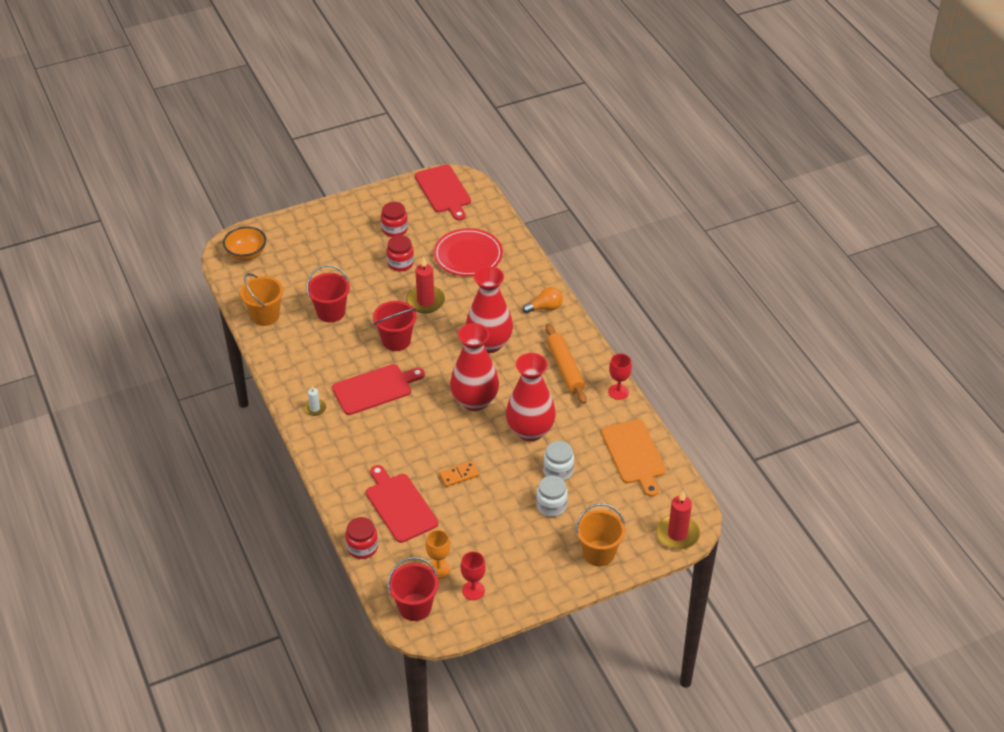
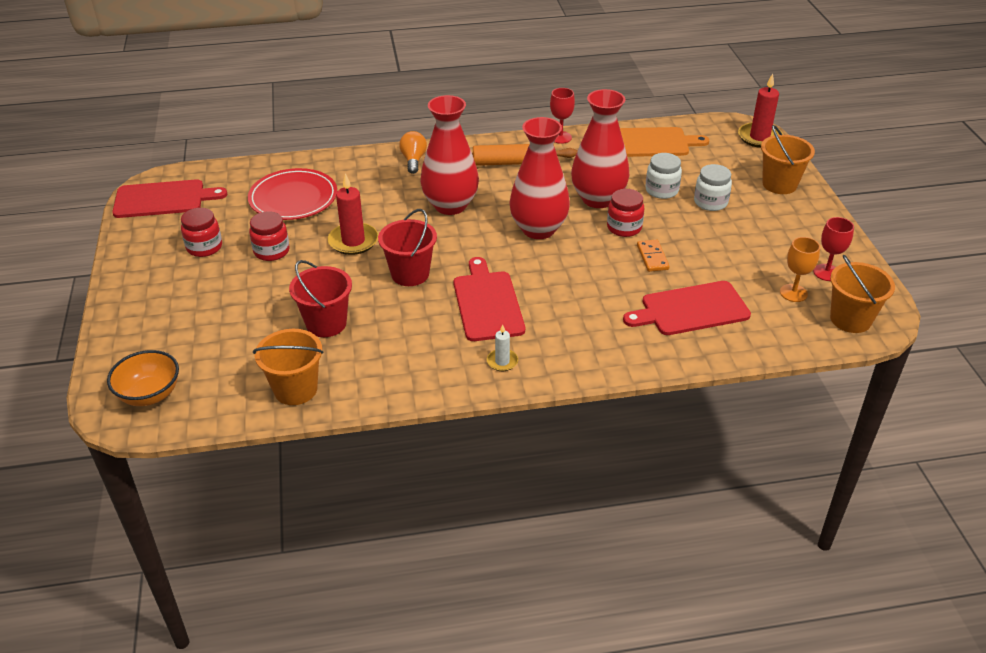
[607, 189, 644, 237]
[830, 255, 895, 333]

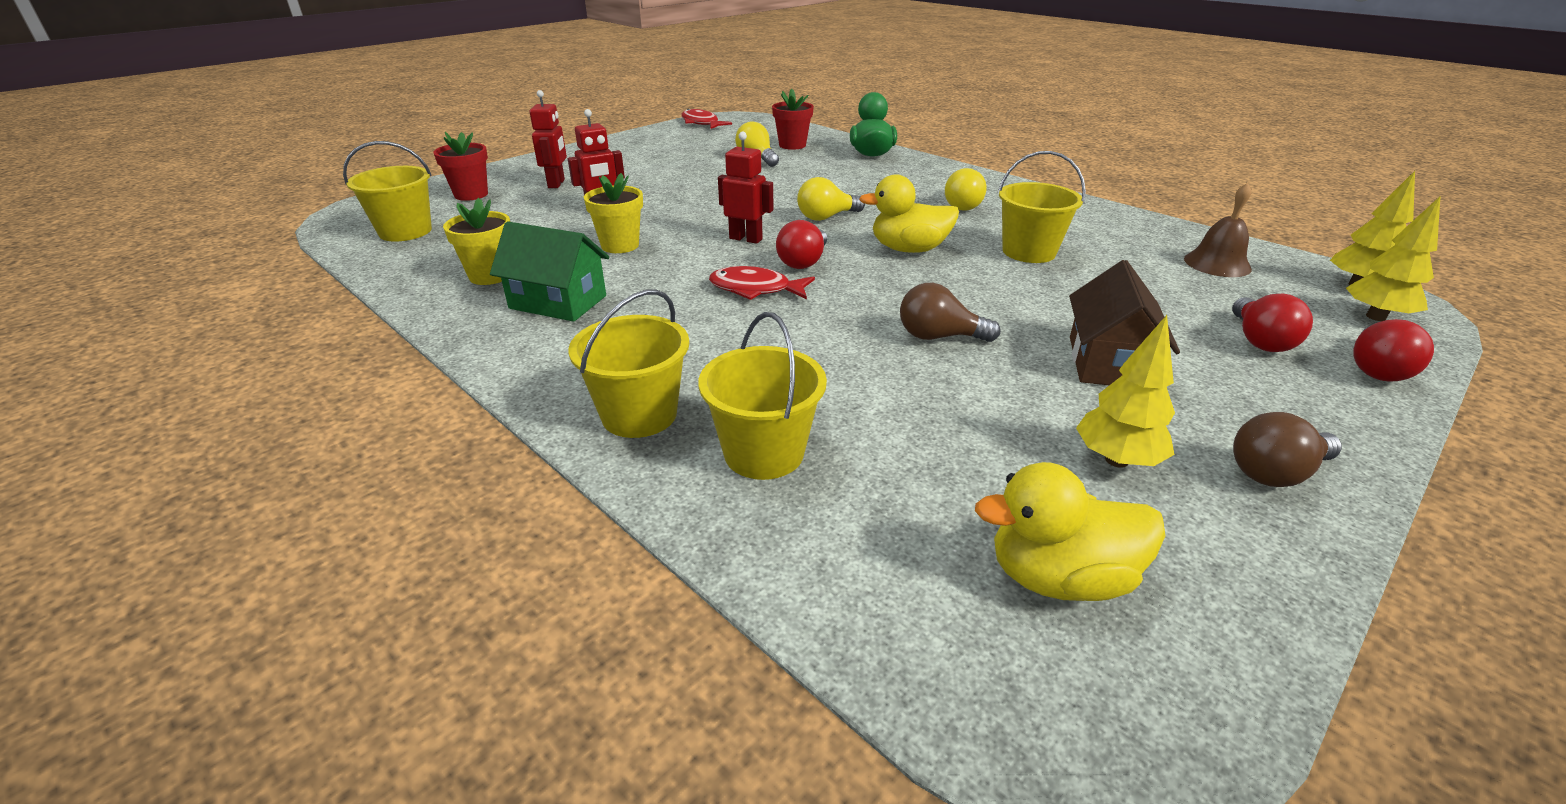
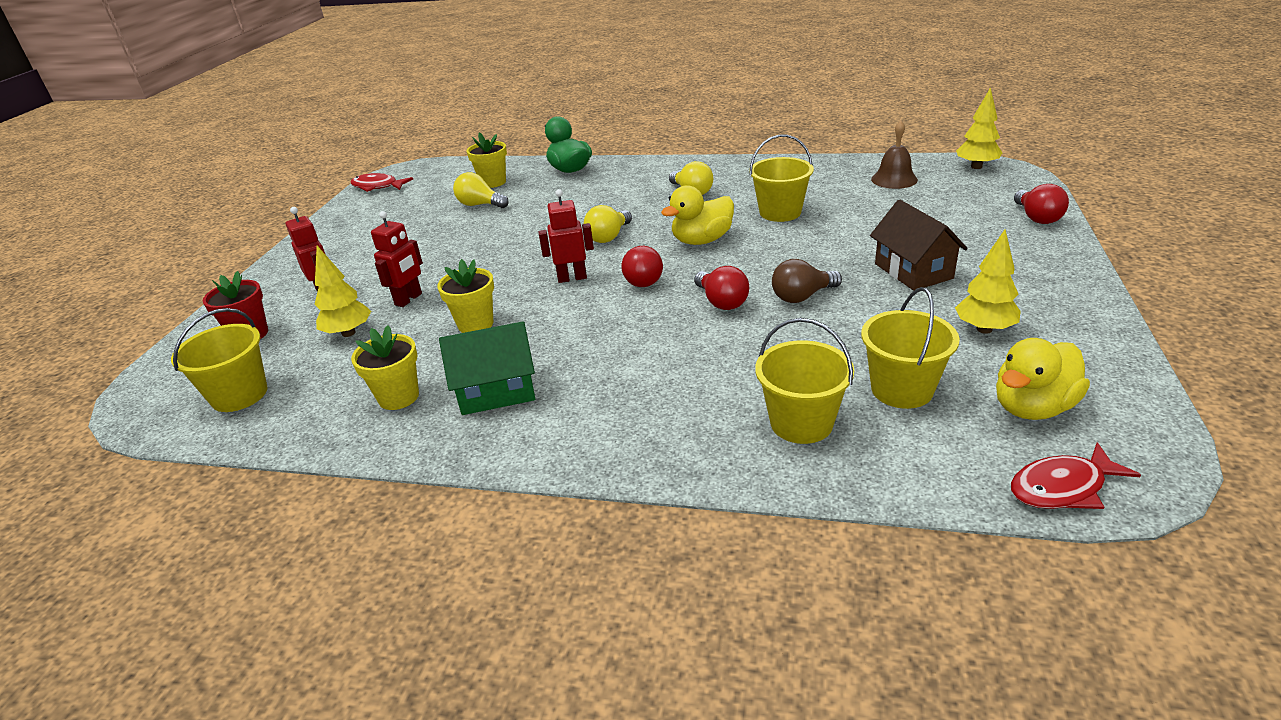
[861, 287, 960, 409]
[1011, 442, 1141, 509]
[466, 133, 507, 188]
[694, 266, 749, 310]
[1233, 412, 1342, 487] (first image)
[314, 246, 371, 337]

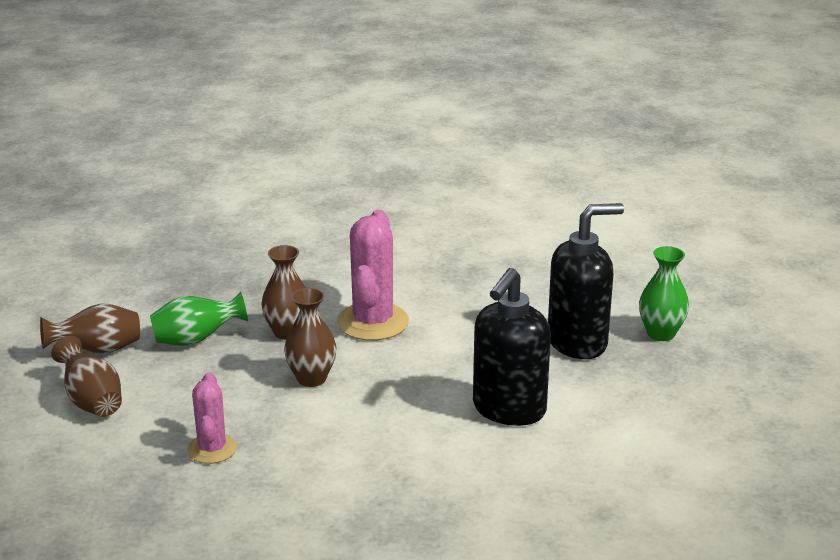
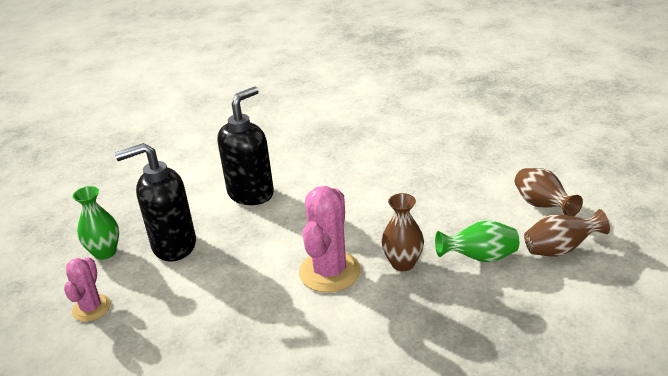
[64, 257, 111, 322]
[284, 288, 337, 387] (first image)

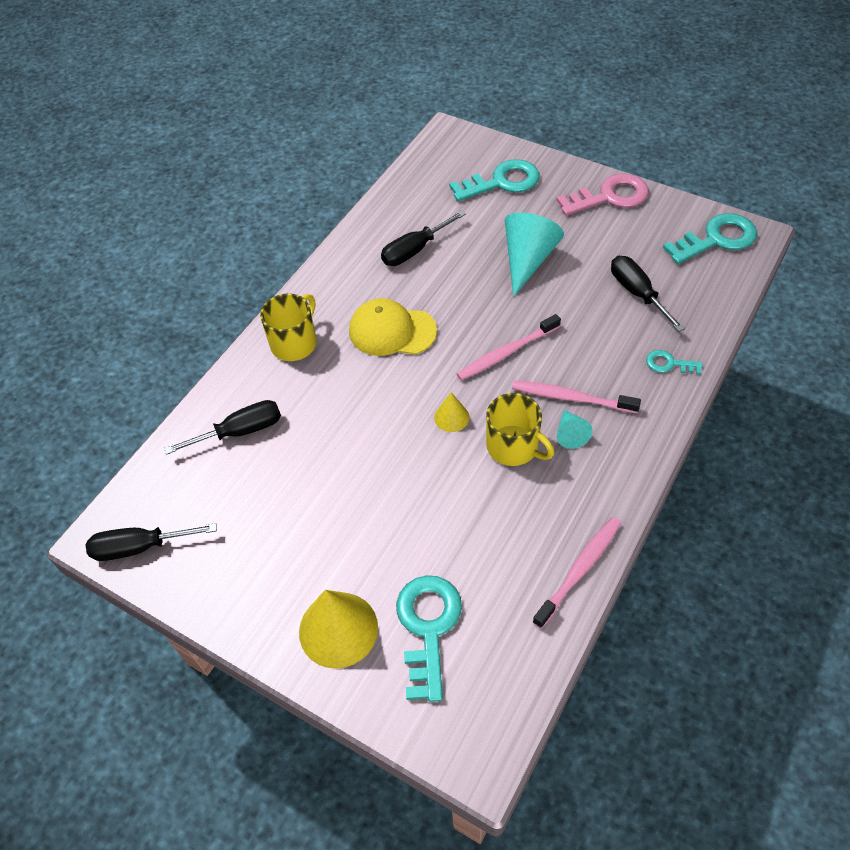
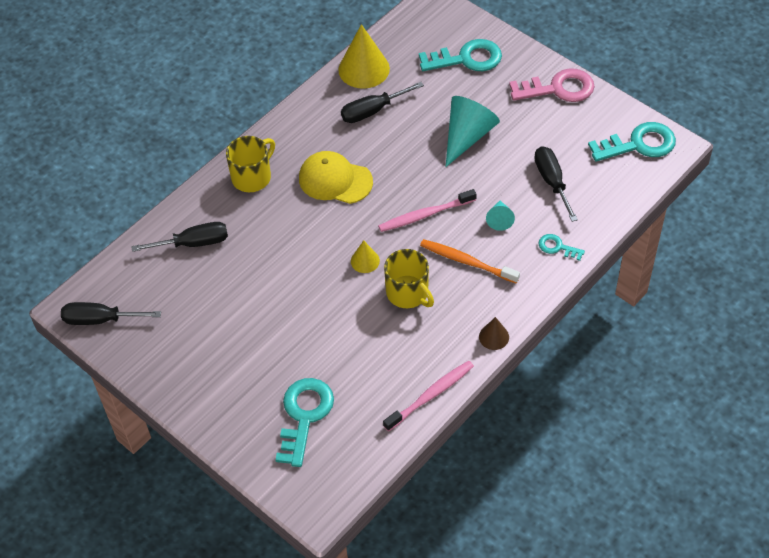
[338, 24, 390, 89]
[420, 239, 520, 283]
[486, 201, 515, 231]
[479, 317, 509, 350]

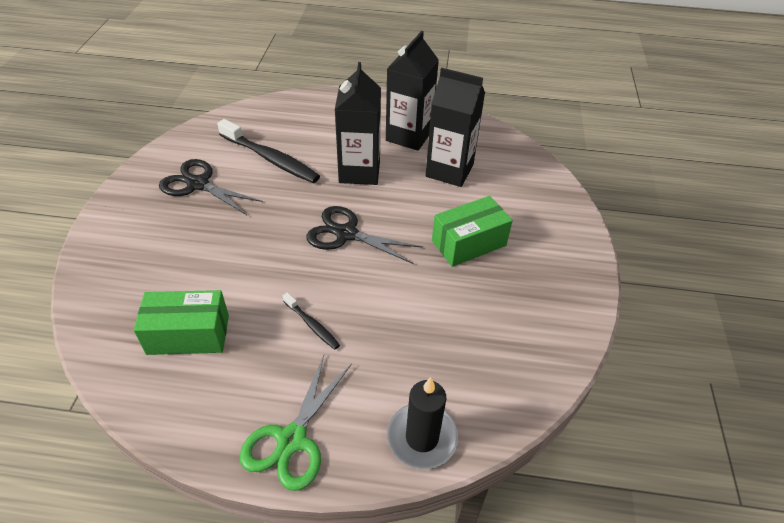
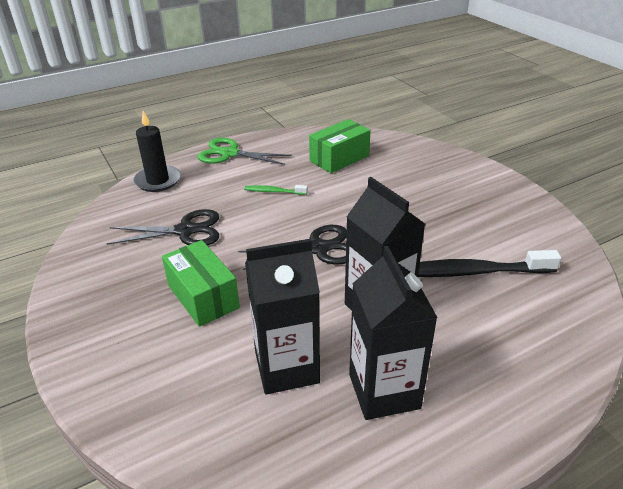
[107, 209, 219, 245]
[198, 138, 292, 165]
[244, 185, 308, 195]
[162, 240, 240, 327]

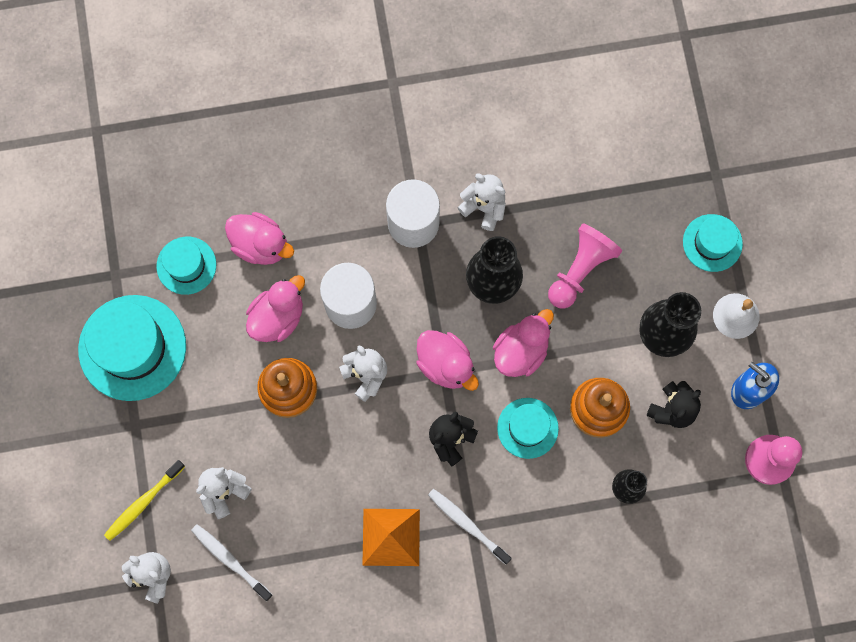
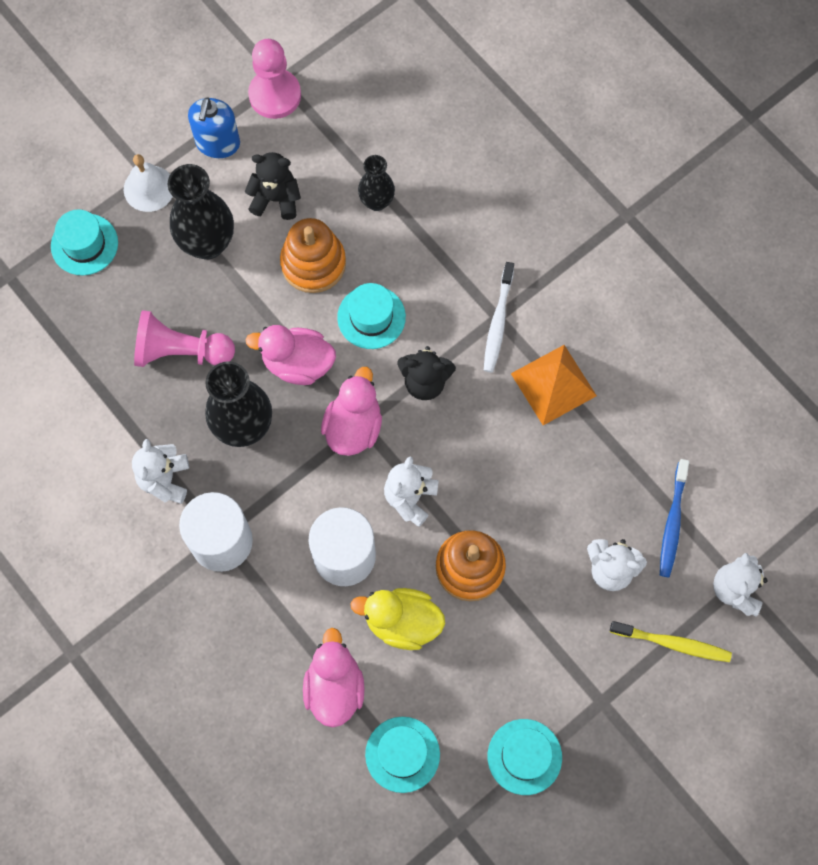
[488, 719, 562, 795]
[660, 459, 689, 577]
[350, 588, 445, 650]

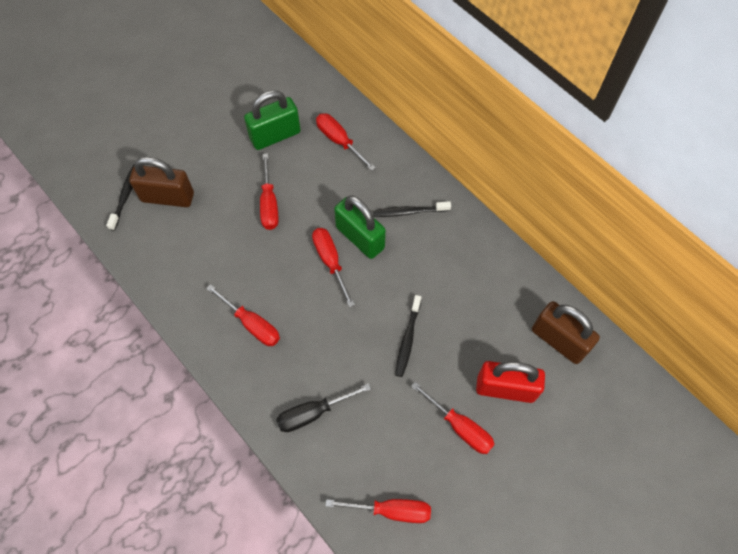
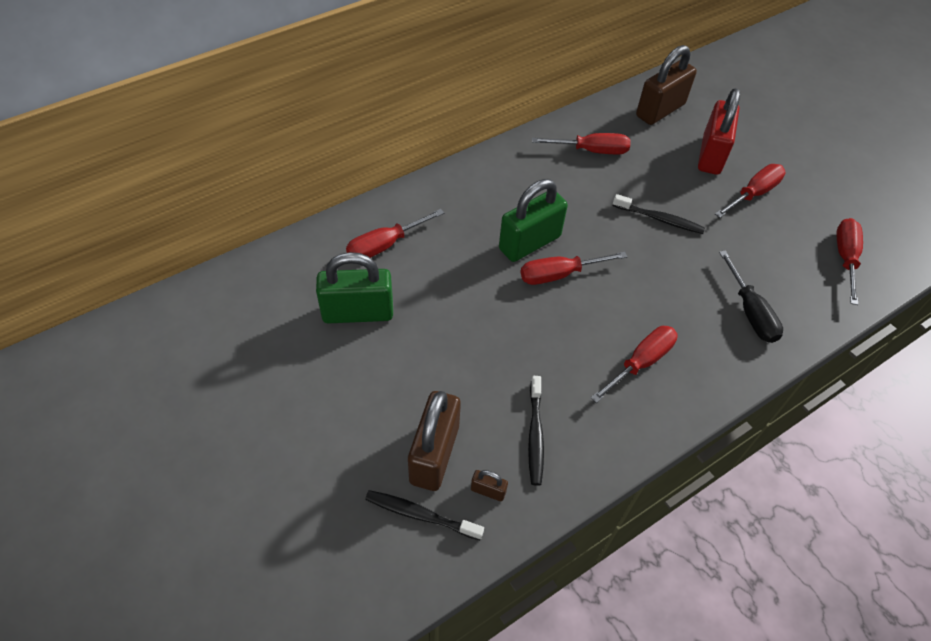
[316, 252, 393, 324]
[532, 133, 630, 154]
[528, 376, 544, 486]
[471, 470, 508, 501]

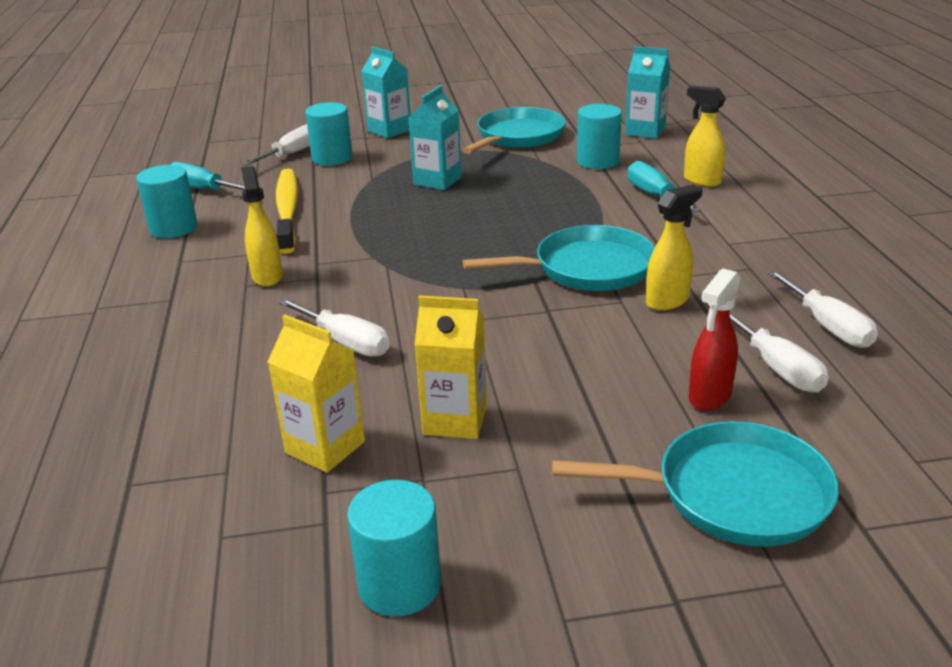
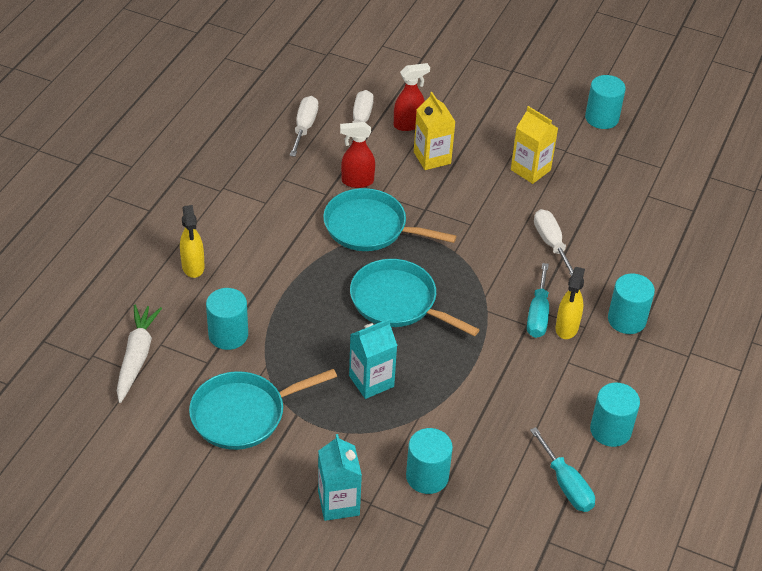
[242, 124, 310, 165] (first image)
[414, 92, 456, 170]
[276, 168, 298, 254] (first image)
[350, 259, 480, 336]
[117, 305, 162, 403]
[527, 263, 549, 338]
[340, 122, 375, 188]
[608, 273, 655, 334]

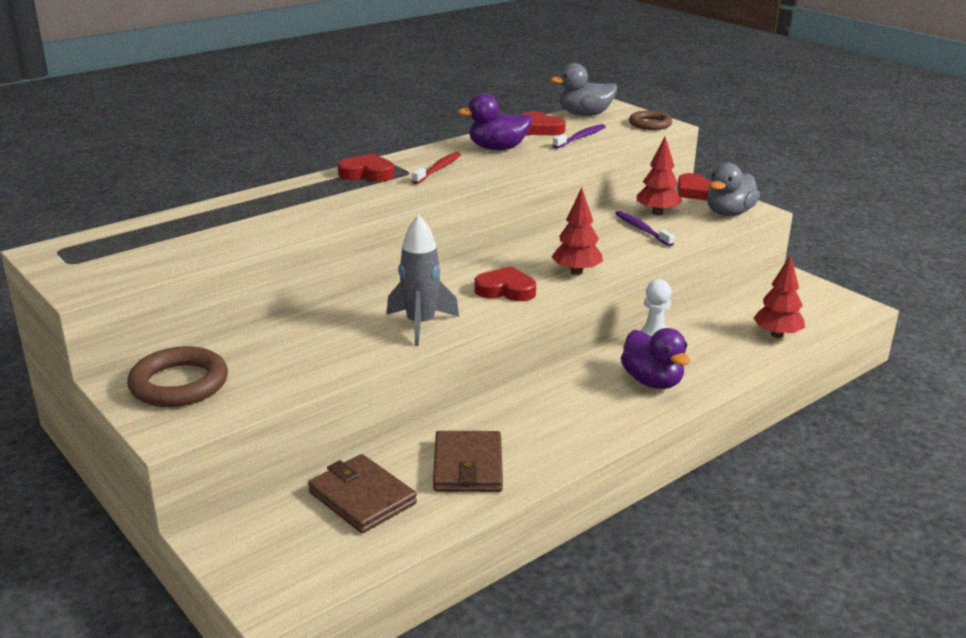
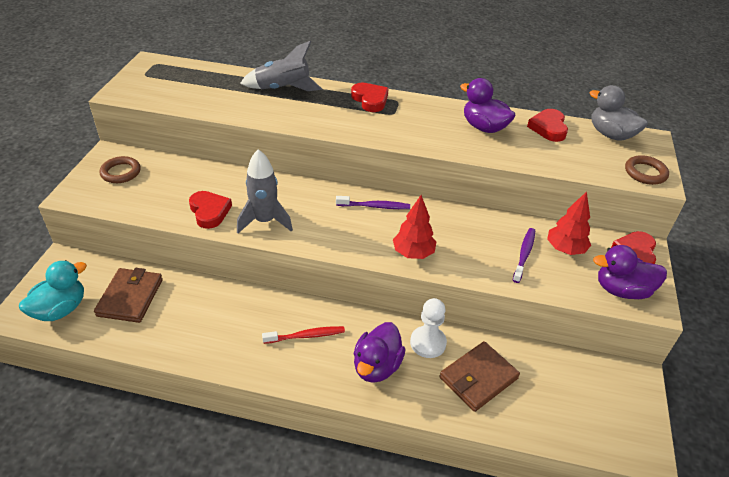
[99, 156, 141, 183]
[262, 326, 345, 344]
[439, 341, 520, 412]
[189, 191, 232, 229]
[336, 196, 410, 209]
[593, 245, 667, 299]
[753, 255, 805, 338] (first image)
[19, 260, 87, 321]
[240, 41, 322, 91]

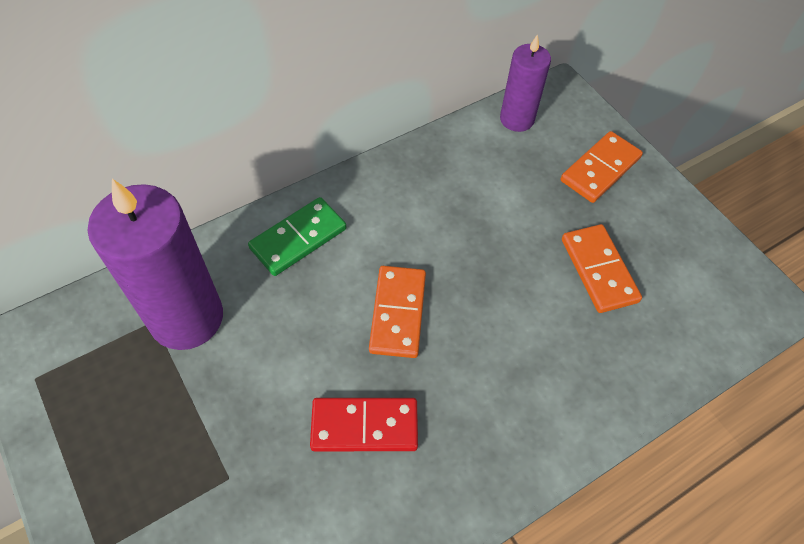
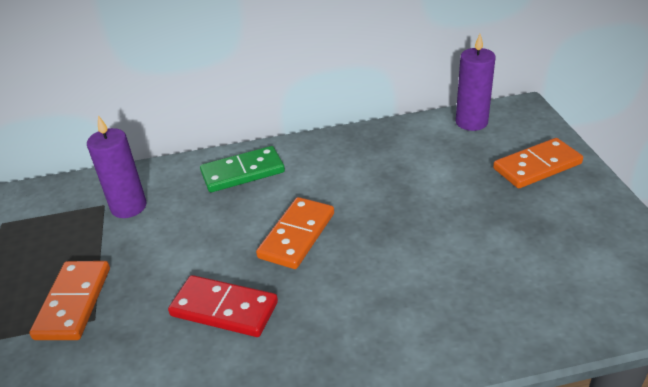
[87, 116, 147, 218]
[30, 261, 110, 340]

